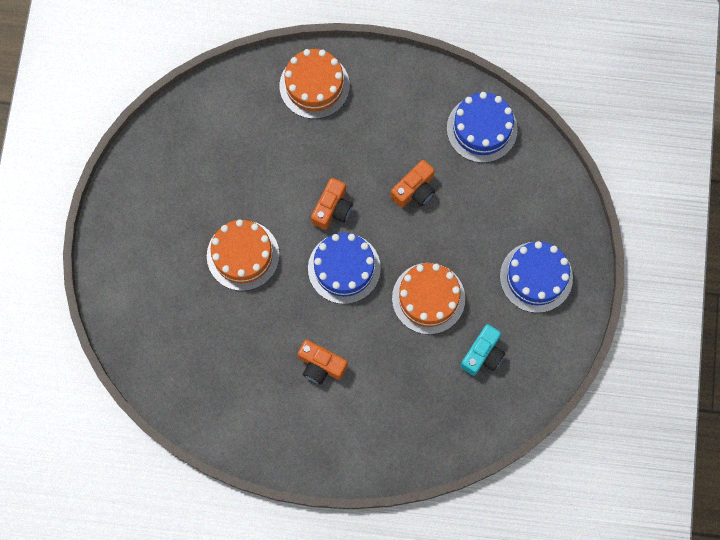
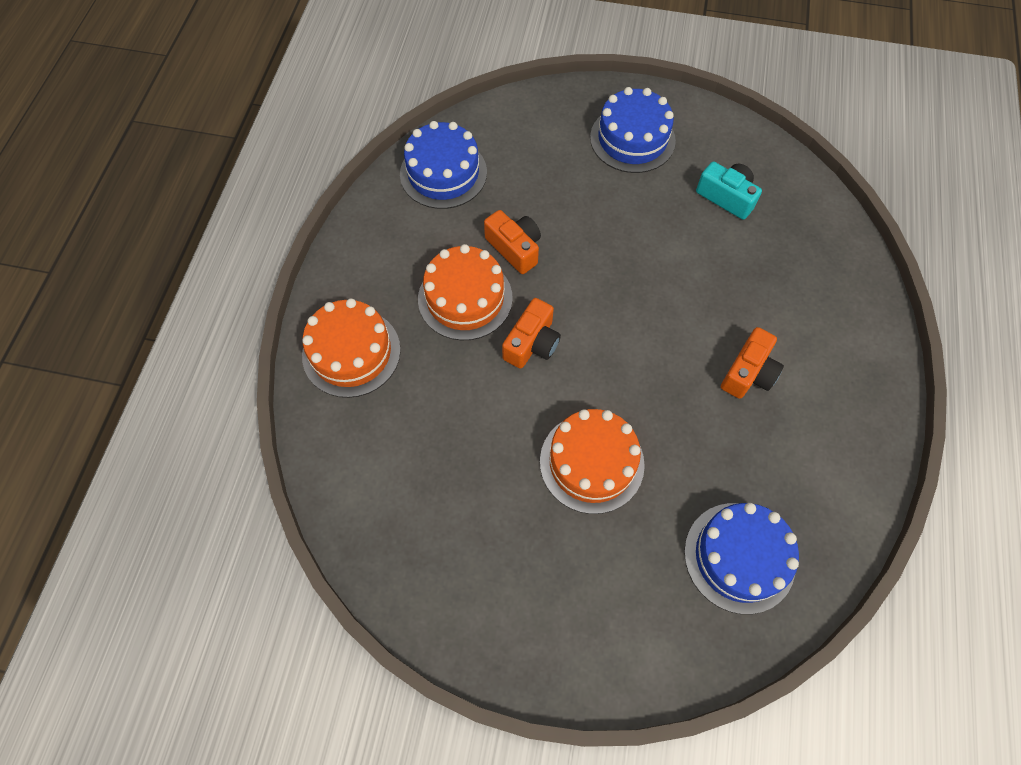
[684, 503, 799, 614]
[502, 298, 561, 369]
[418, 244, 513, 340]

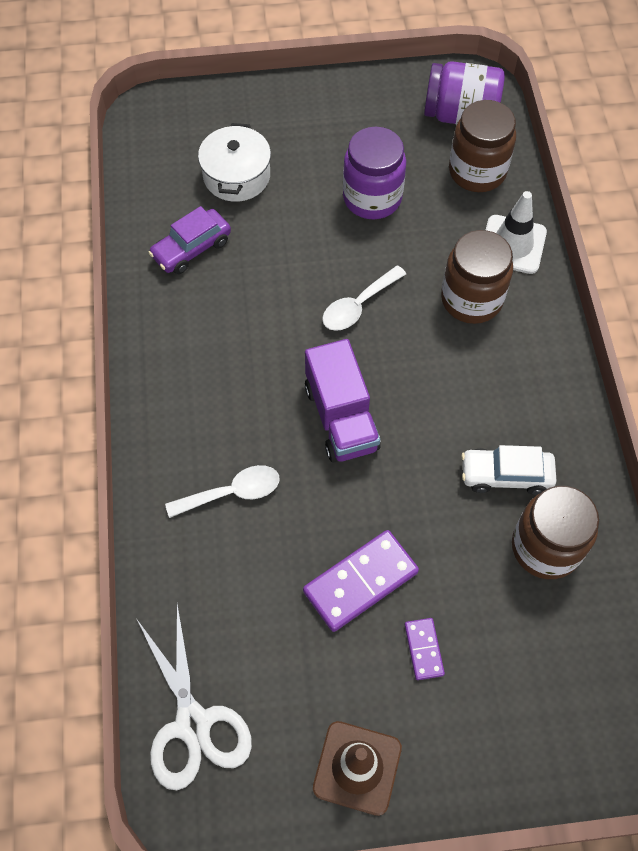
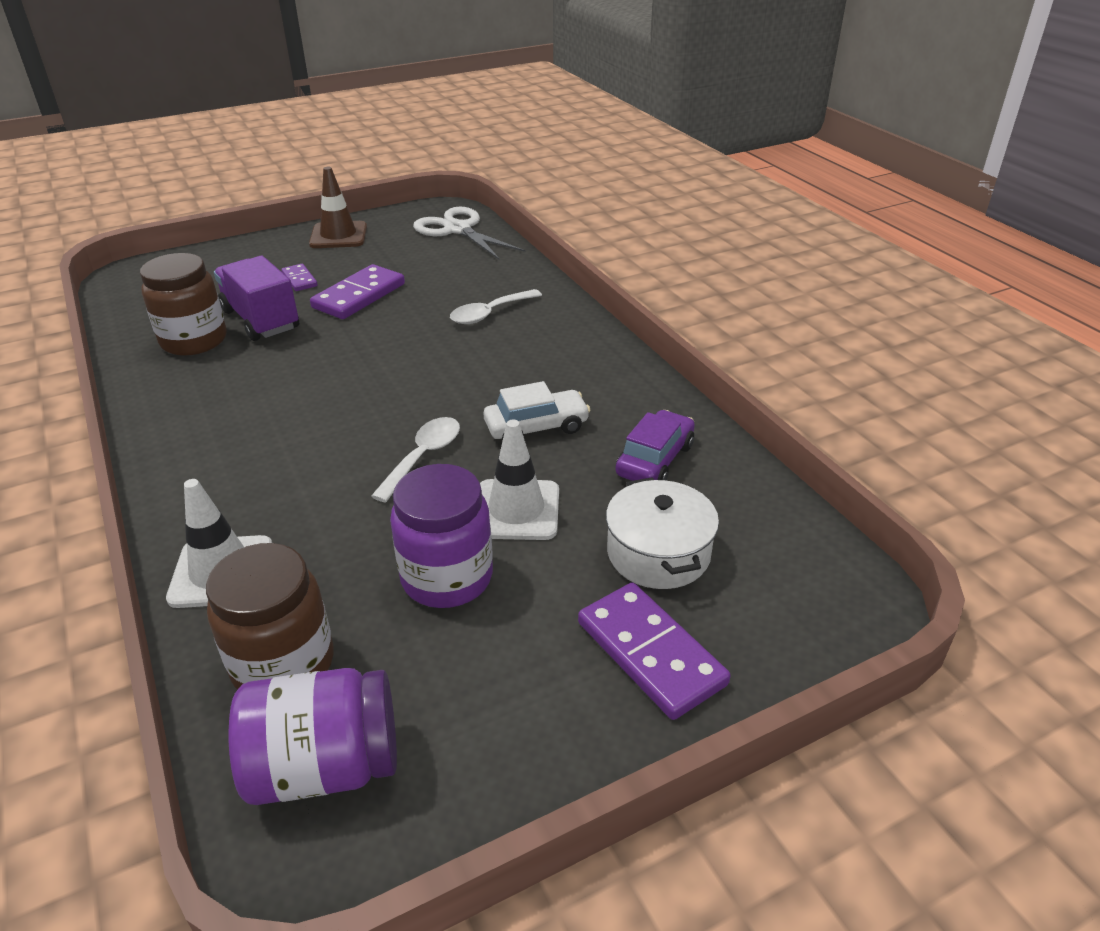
[214, 256, 299, 341]
[441, 230, 513, 324] (first image)
[484, 381, 591, 441]
[480, 420, 559, 540]
[578, 583, 731, 720]

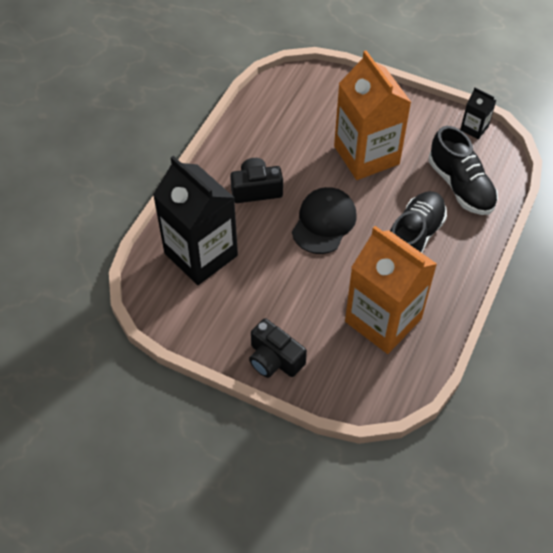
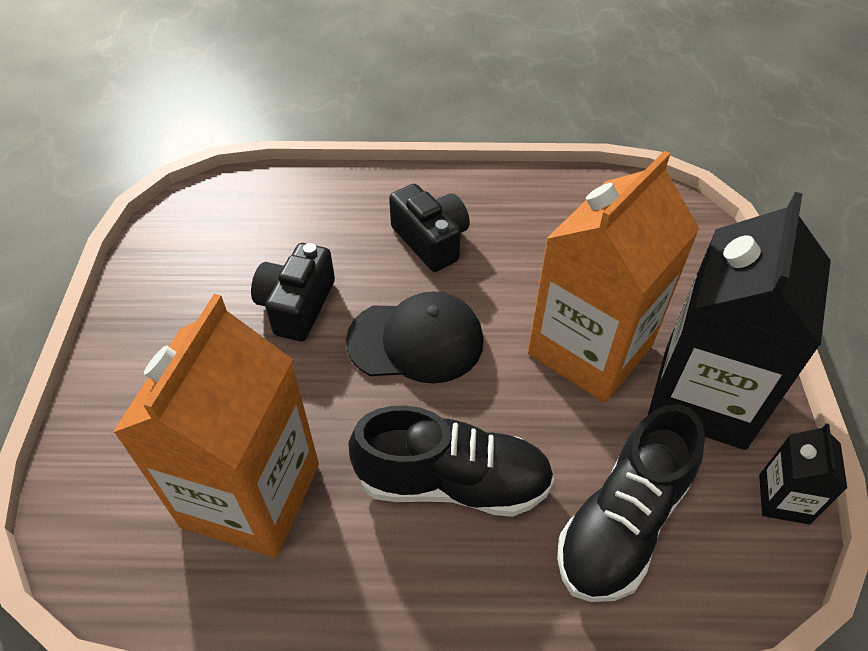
[648, 192, 831, 450]
[251, 243, 335, 341]

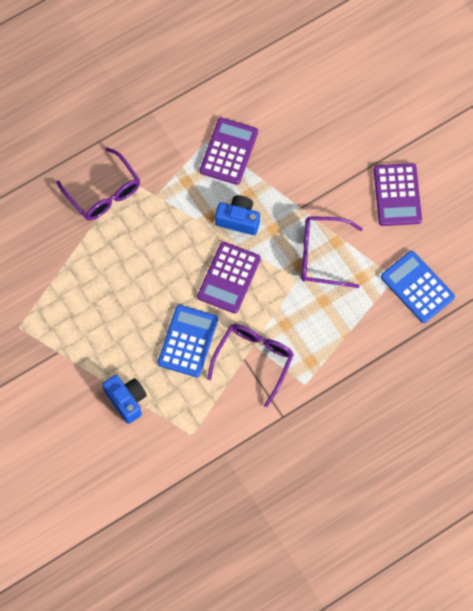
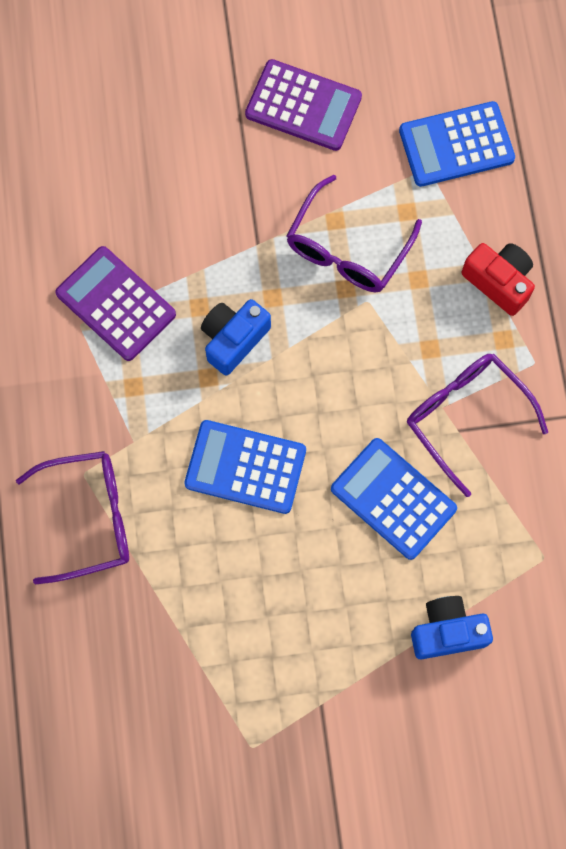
[197, 242, 261, 313] (first image)
[184, 420, 306, 514]
[462, 243, 535, 316]

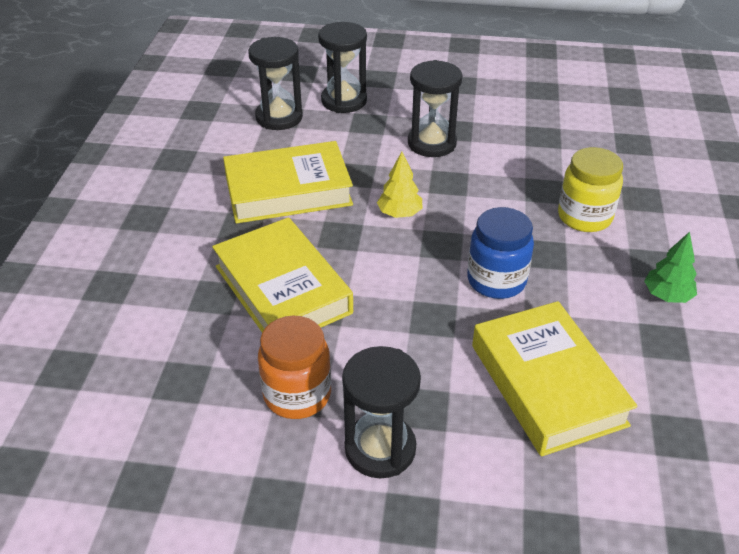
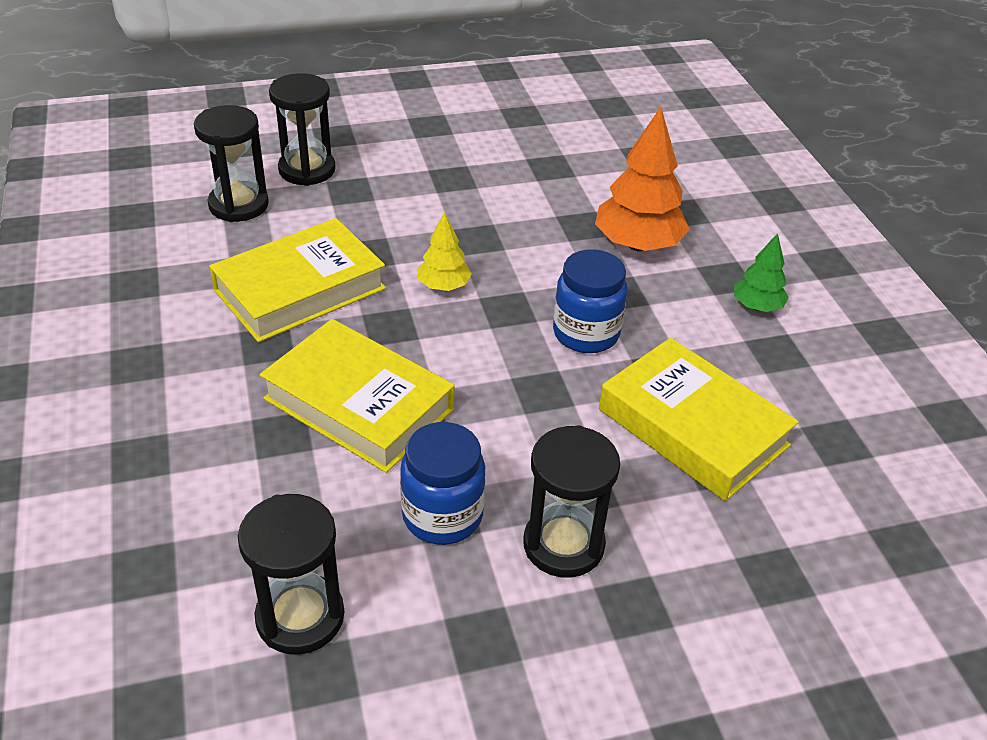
[400, 422, 485, 545]
[238, 494, 344, 655]
[595, 107, 689, 251]

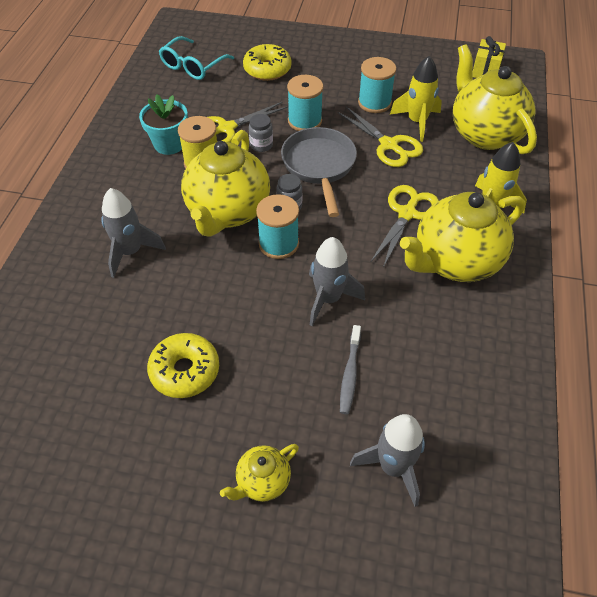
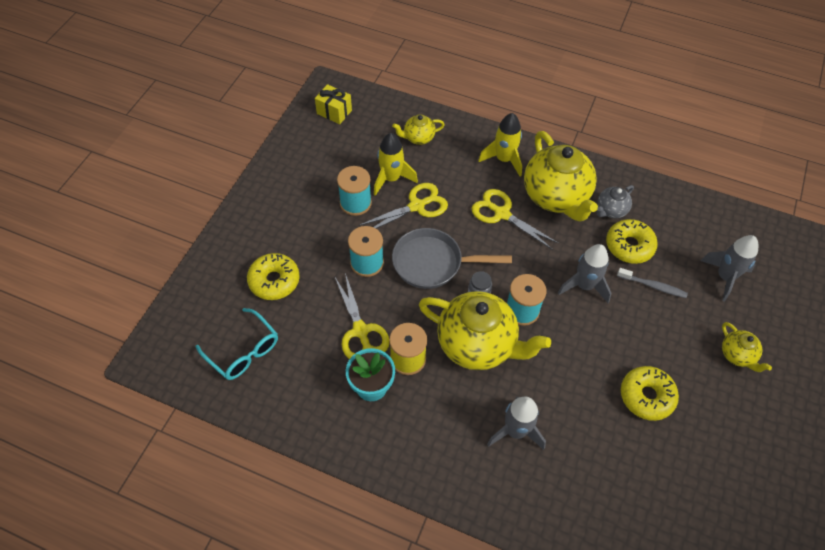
[249, 114, 273, 152] (first image)
[392, 114, 445, 145]
[597, 185, 634, 218]
[606, 219, 658, 264]

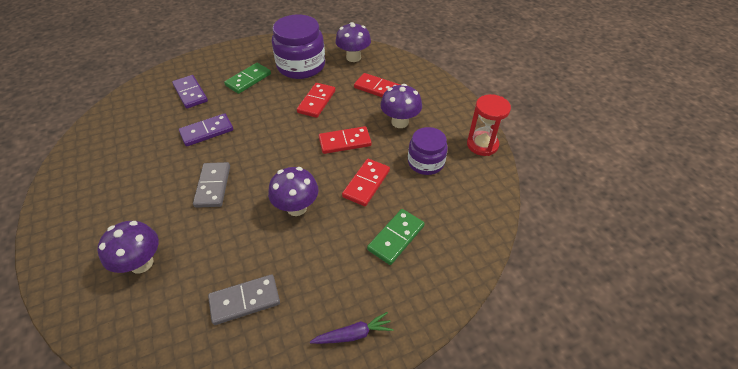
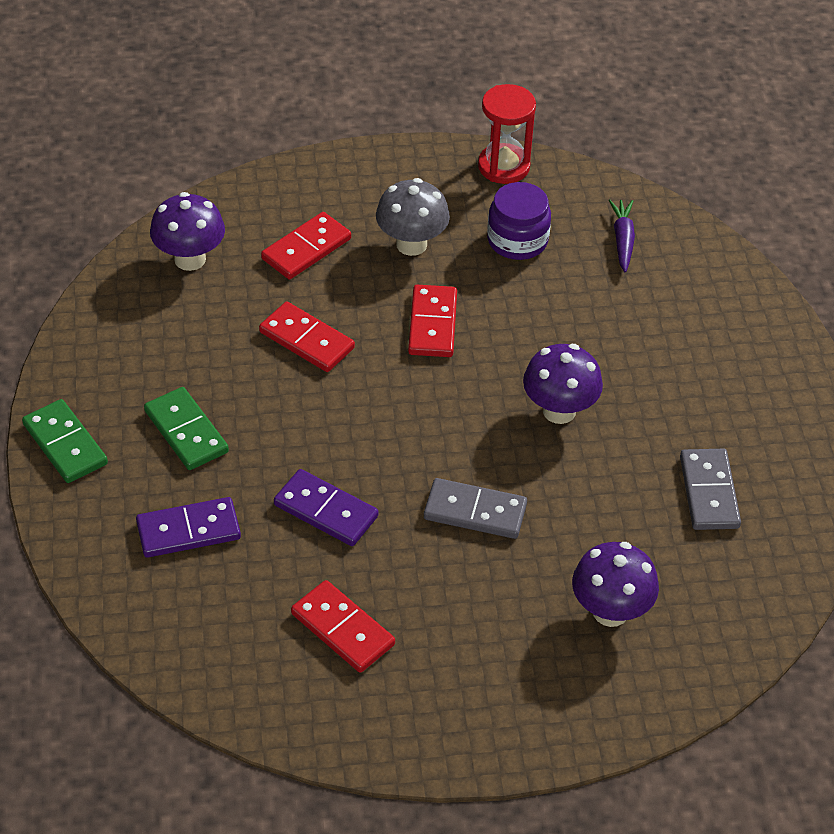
[274, 469, 378, 546]
[272, 15, 325, 79] (first image)
[608, 200, 635, 272]
[291, 580, 395, 673]
[22, 399, 108, 483]
[376, 178, 450, 256]

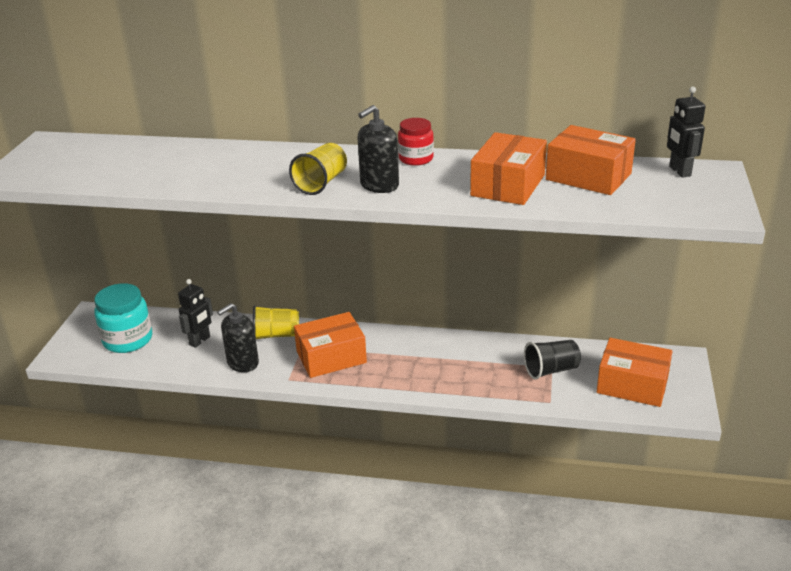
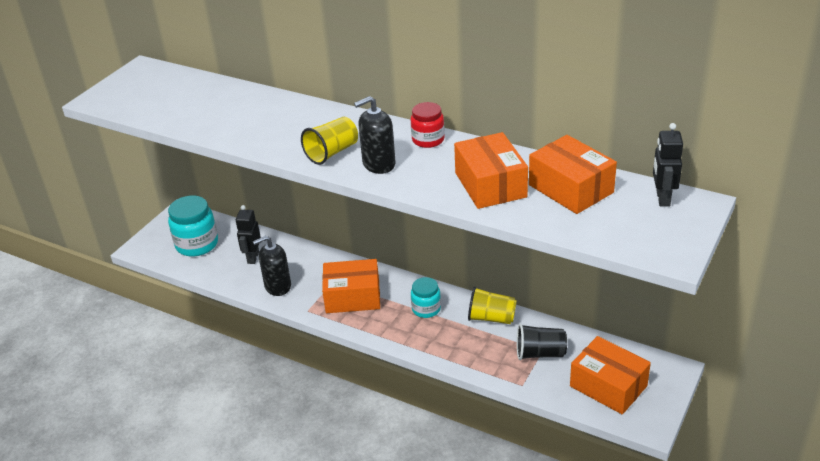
[236, 205, 261, 264]
[468, 287, 517, 324]
[454, 132, 528, 209]
[411, 277, 441, 318]

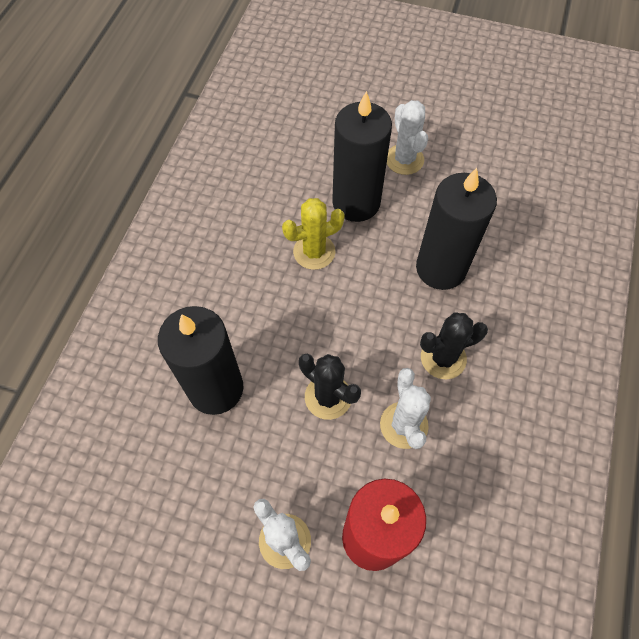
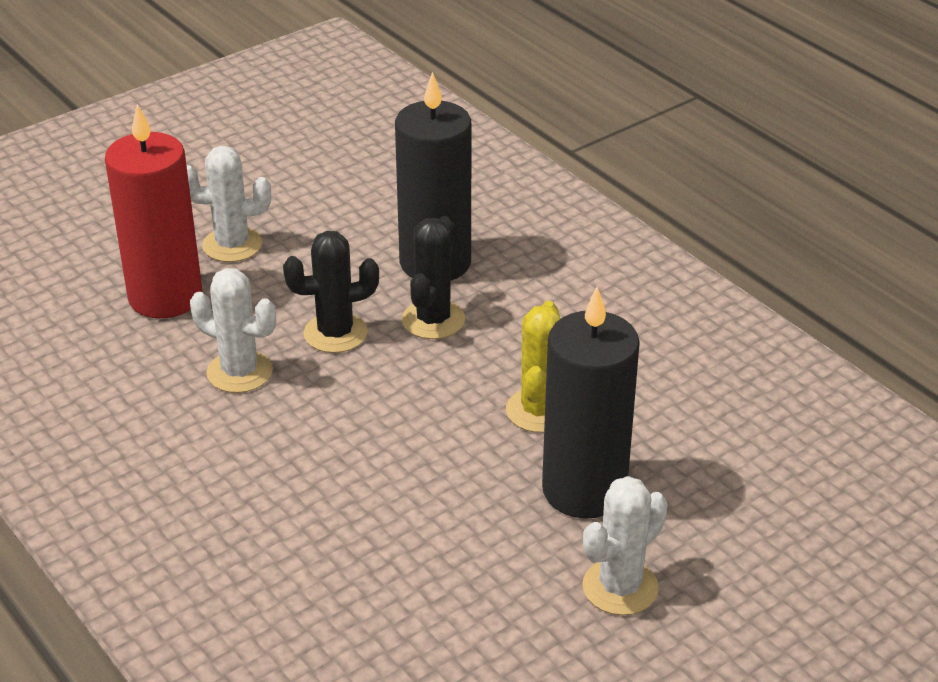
[582, 476, 668, 615]
[416, 168, 497, 290] (first image)
[402, 216, 465, 339]

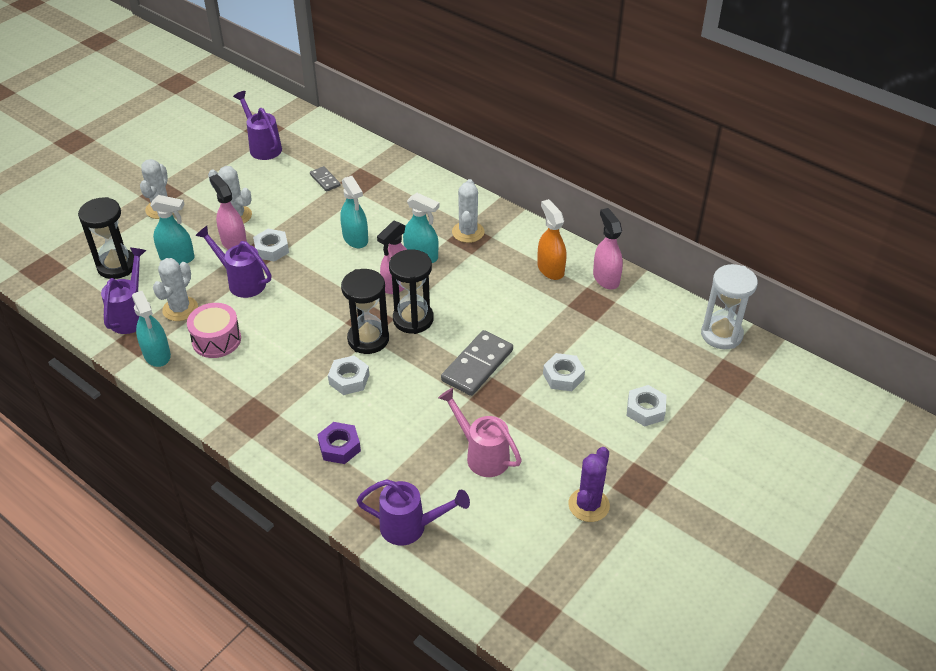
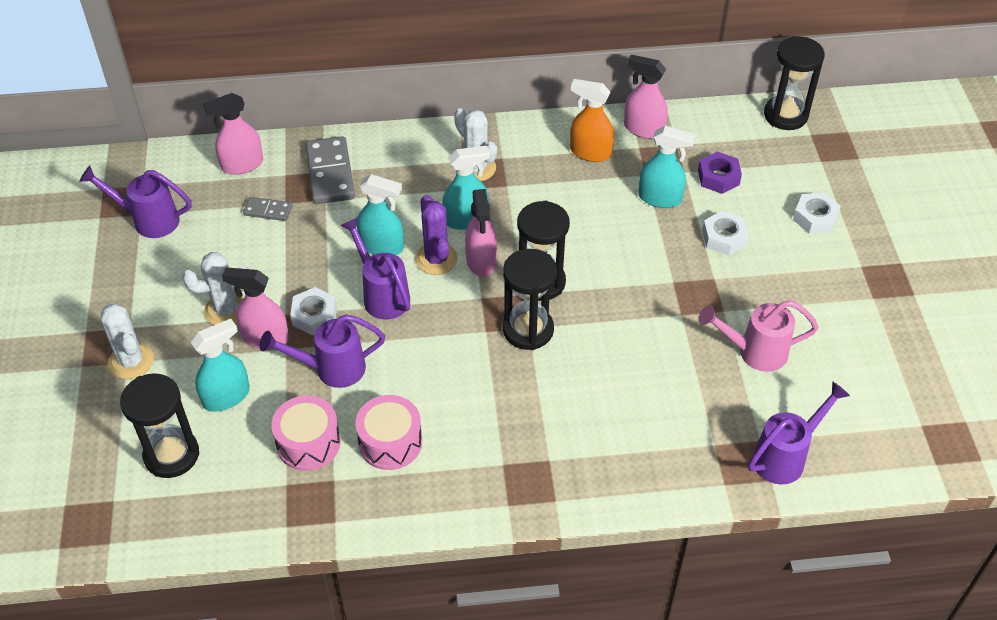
[340, 217, 410, 320]
[638, 126, 695, 208]
[271, 395, 341, 471]
[698, 152, 742, 194]
[328, 356, 369, 395] (first image)
[305, 136, 355, 204]
[415, 195, 458, 275]
[764, 36, 825, 130]
[203, 93, 263, 175]

